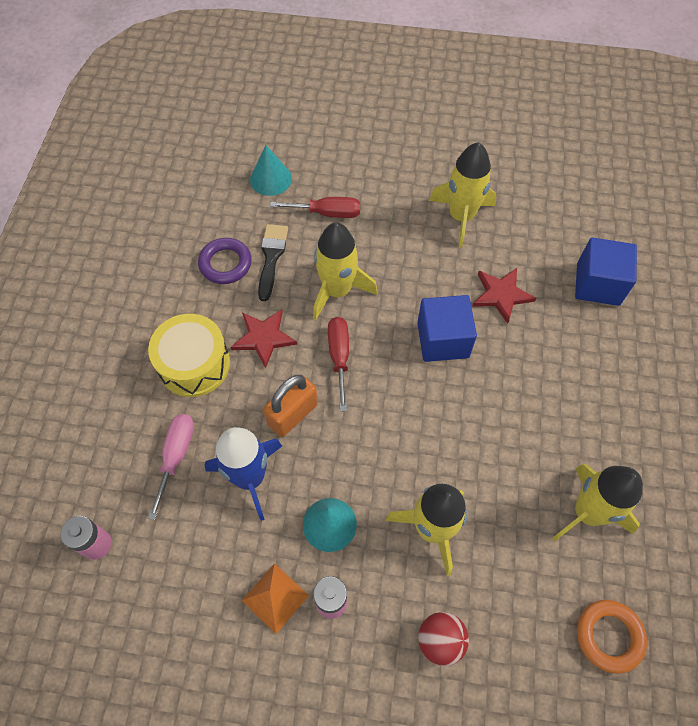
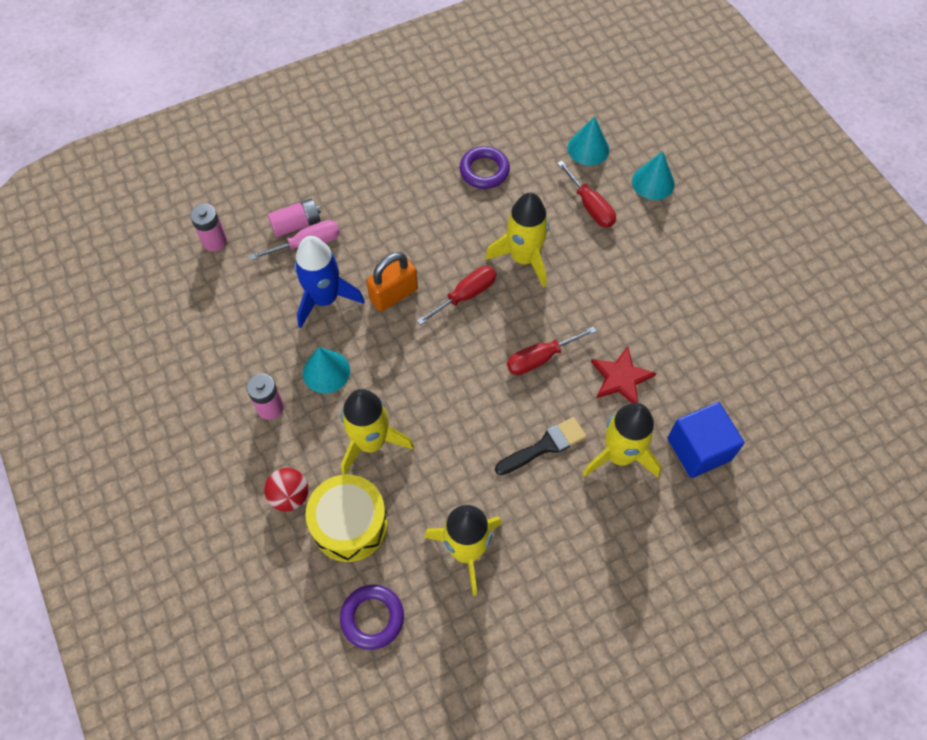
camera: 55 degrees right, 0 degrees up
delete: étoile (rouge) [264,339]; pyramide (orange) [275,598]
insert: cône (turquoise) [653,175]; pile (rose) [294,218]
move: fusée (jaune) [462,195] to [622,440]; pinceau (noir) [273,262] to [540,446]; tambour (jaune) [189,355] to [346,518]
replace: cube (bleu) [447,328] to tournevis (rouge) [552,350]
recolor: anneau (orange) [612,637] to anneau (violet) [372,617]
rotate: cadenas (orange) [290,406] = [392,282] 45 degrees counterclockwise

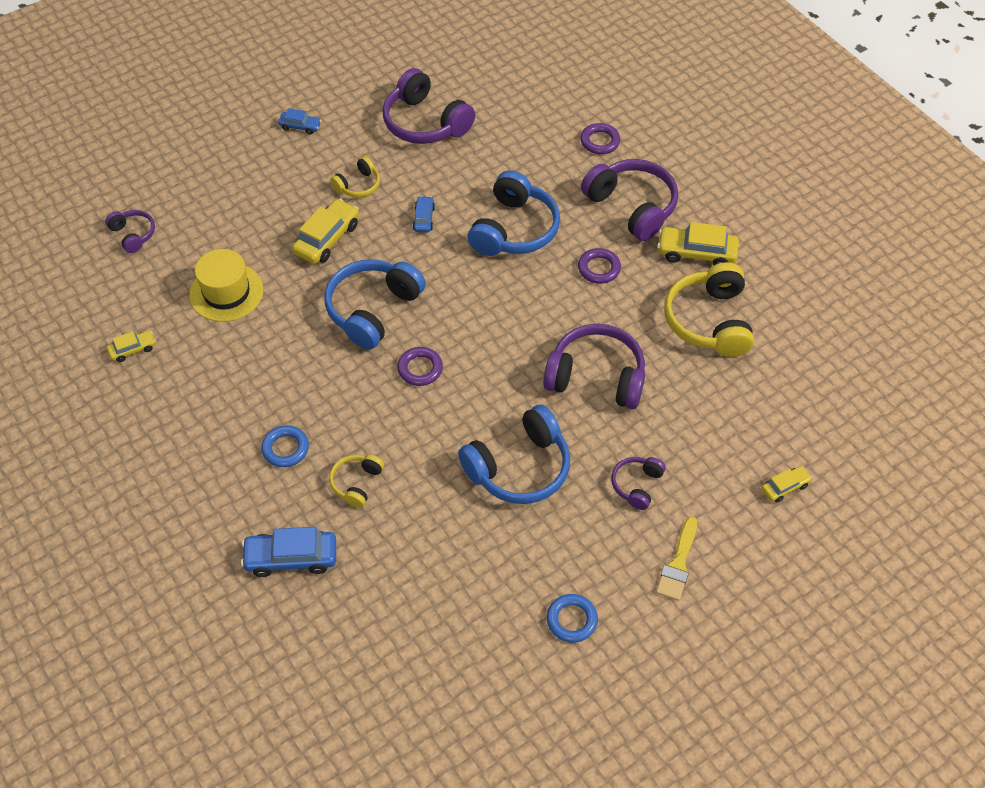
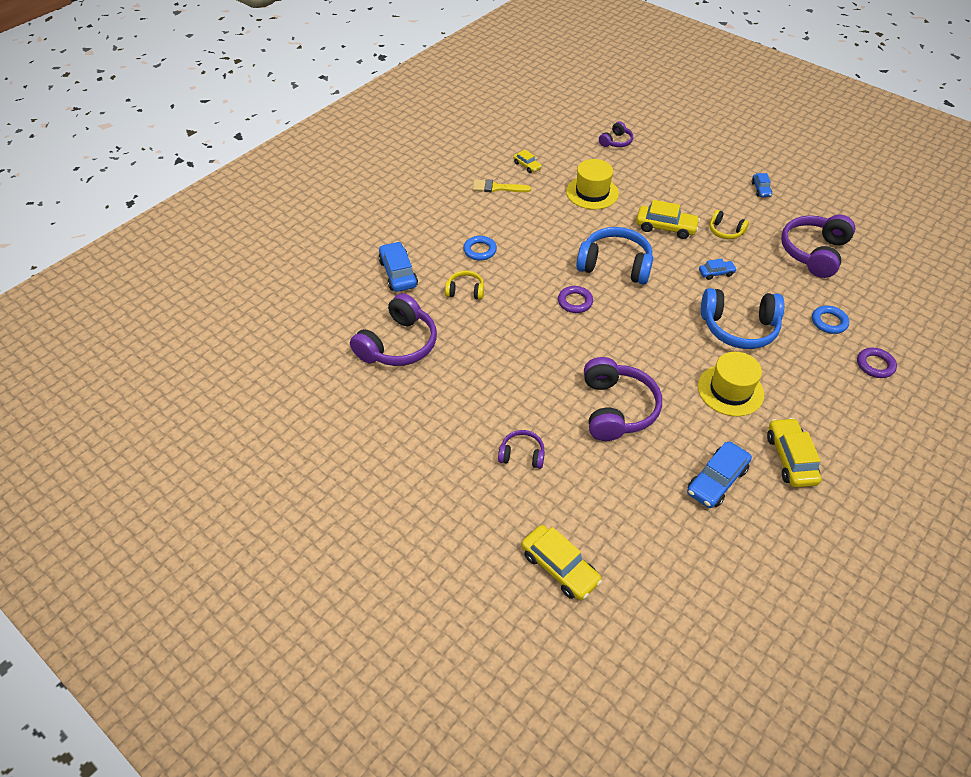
camera: 75 degrees right, 5 degrees down
delete: casque audio (bleu) [514,454]
move: casque audio (violet) [629,200] to [393,329]; pinceau (jaune) [676,559] to [501,186]; anneau (bleu) [572,618] to [830,320]
replace: anneau (violet) [599,266] to chapeau (jaune) [731,384]; casque audio (jaune) [709,309] to voiture (bleu) [719,475]
resize: voiture (jaune) [786,484] = [562,562] x1.78

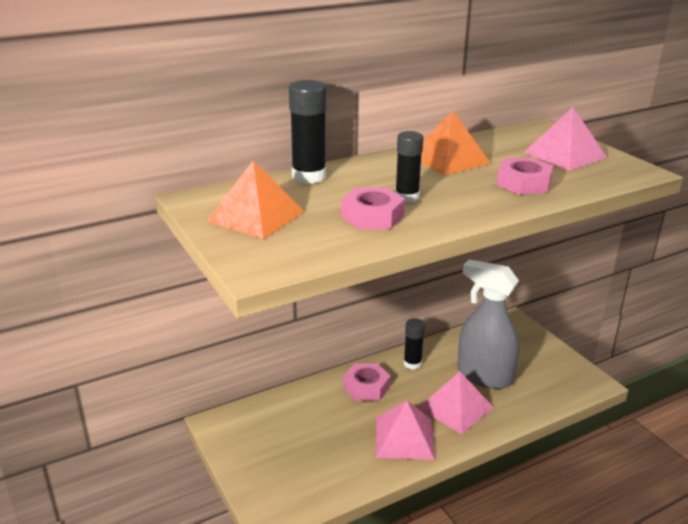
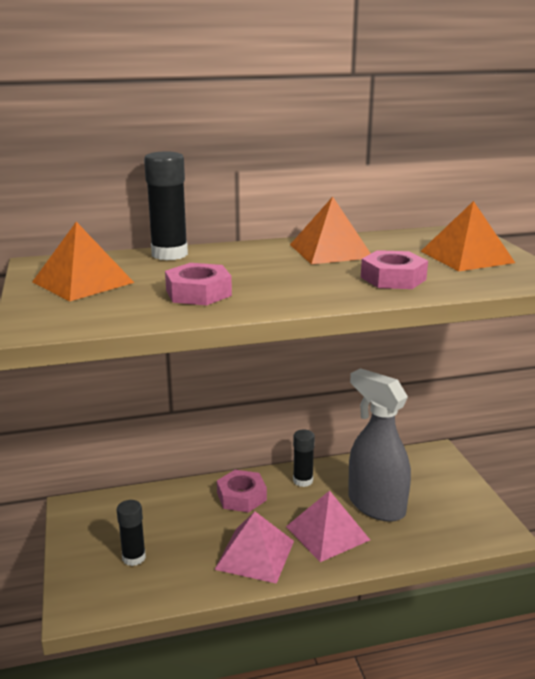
camera: 15 degrees right, 5 degrees down
move: bâton de colle (noir) [409,167] to [131,533]
recolor: pyramide (rose) [565,139] to pyramide (orange) [468,236]

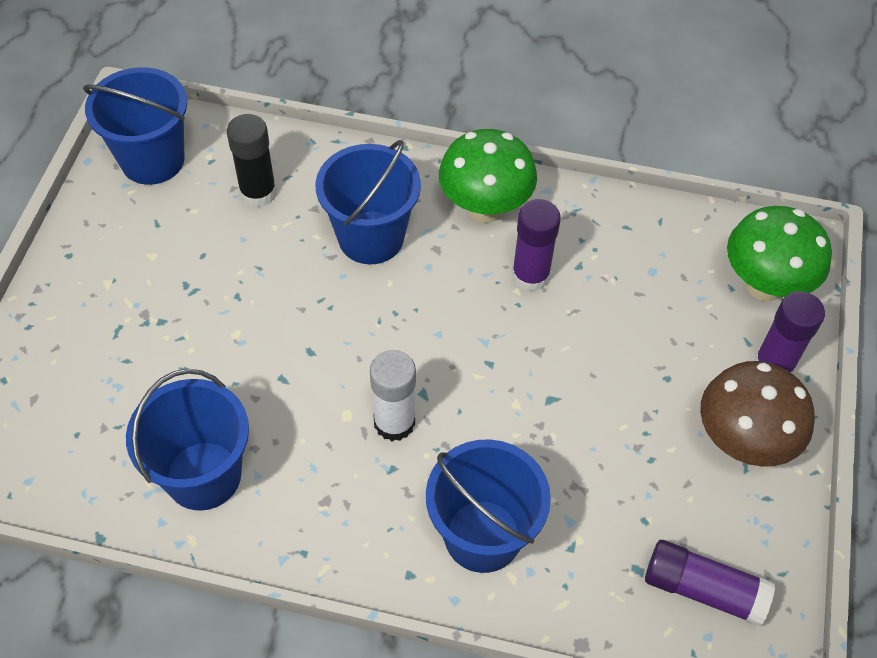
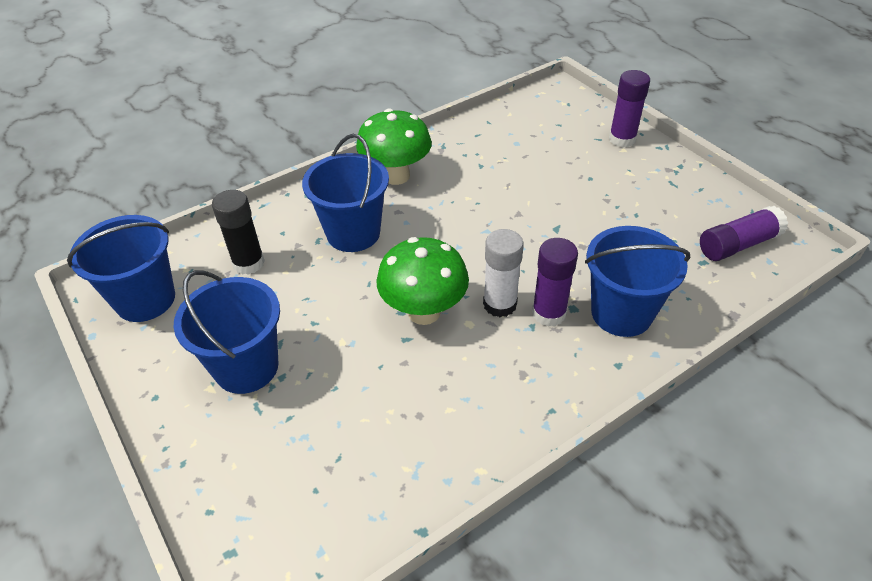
camera: 45 degrees left, 10 degrees down
delete: champignon (marron) [757,414]
move: bâton de colle (violet) [536,245] to [555,282]; champignon (vert) [779,253] to [422,281]; seau (bleu) [187,440] to [227,332]

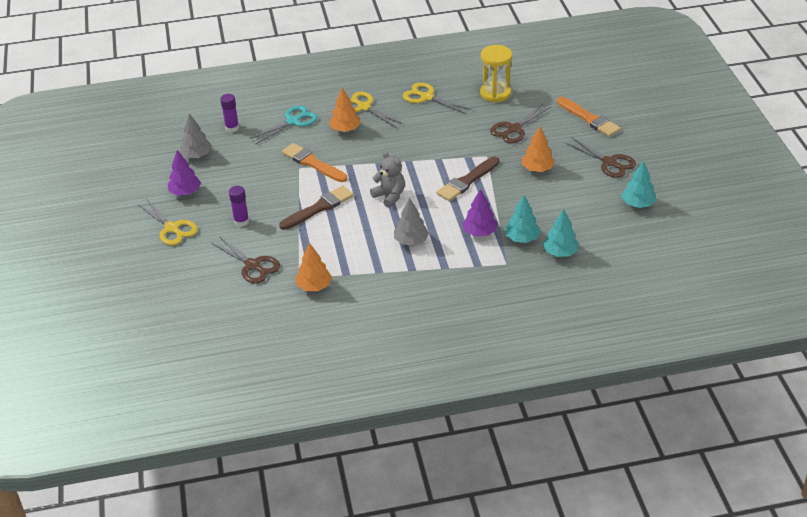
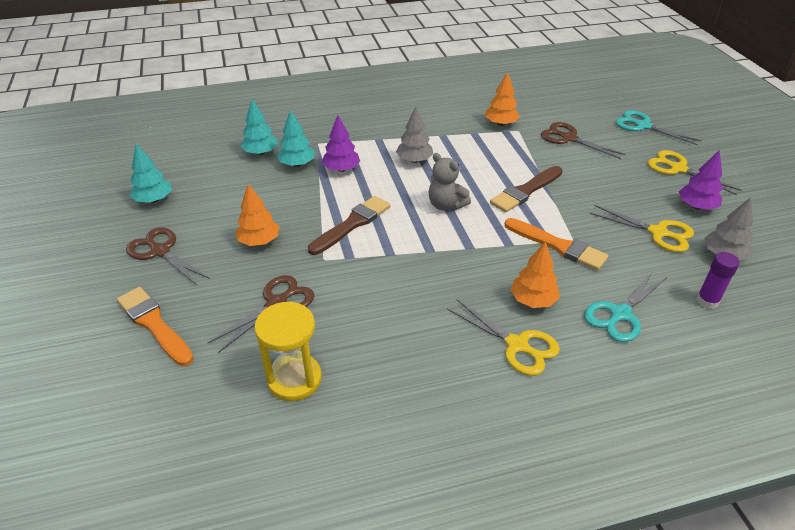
camera: 175 degrees right, 0 degrees up
delete: bâton de colle (violet) [239,206]
insert: ciseaux (turquoise) [658,127]
move: ciseaux (jaune) [437,98] to [642,228]

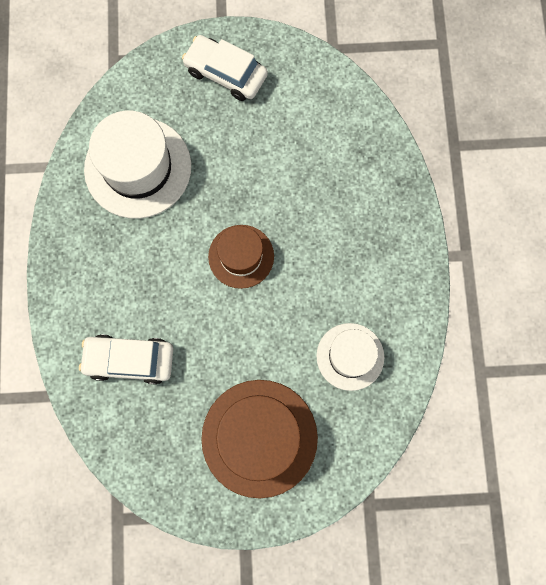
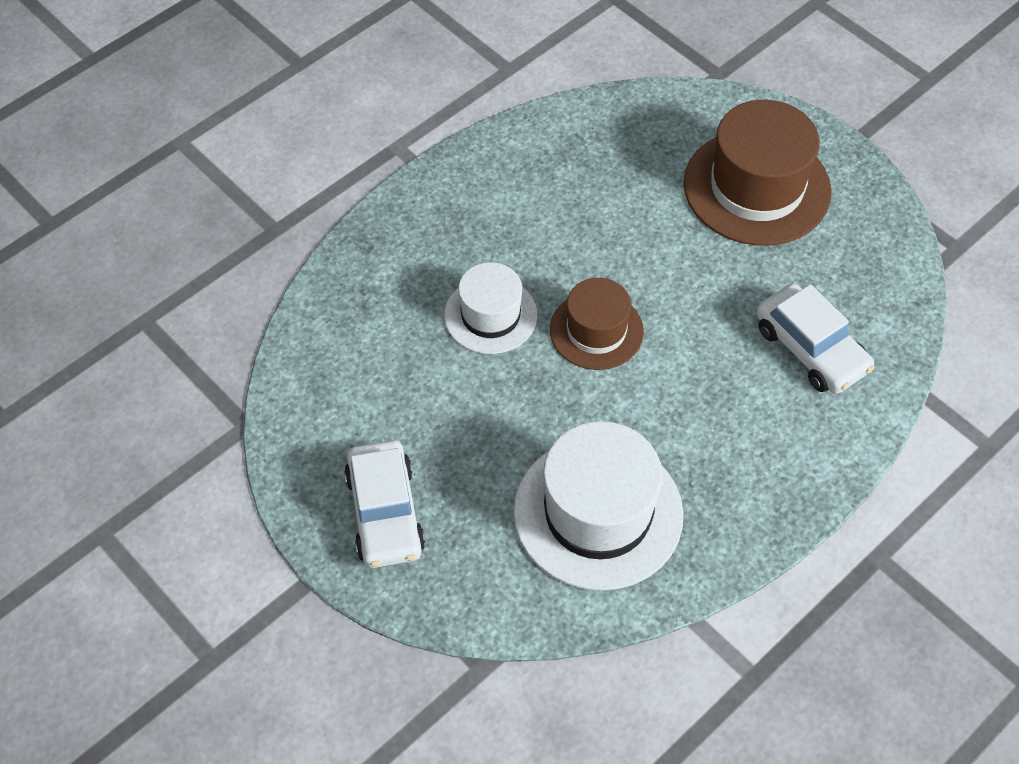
camera: 130 degrees left, 20 degrees down
move: chapeau (blanc) [350,357] to [490,308]

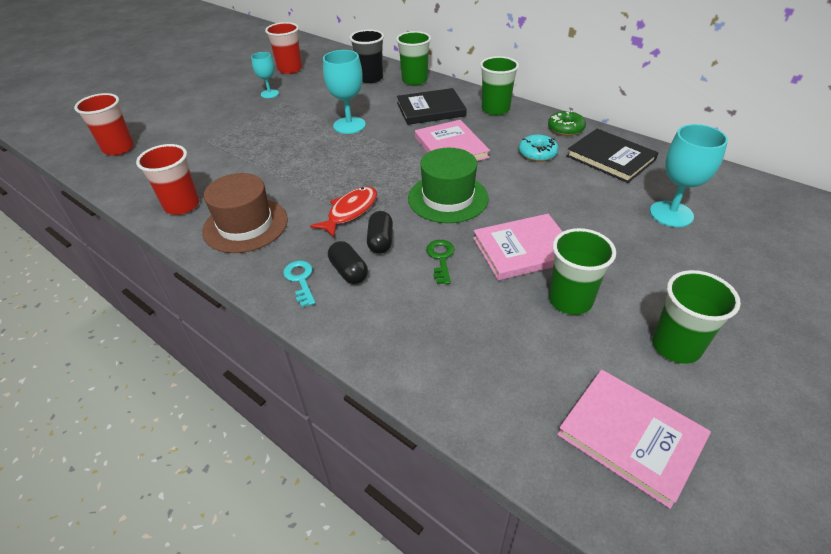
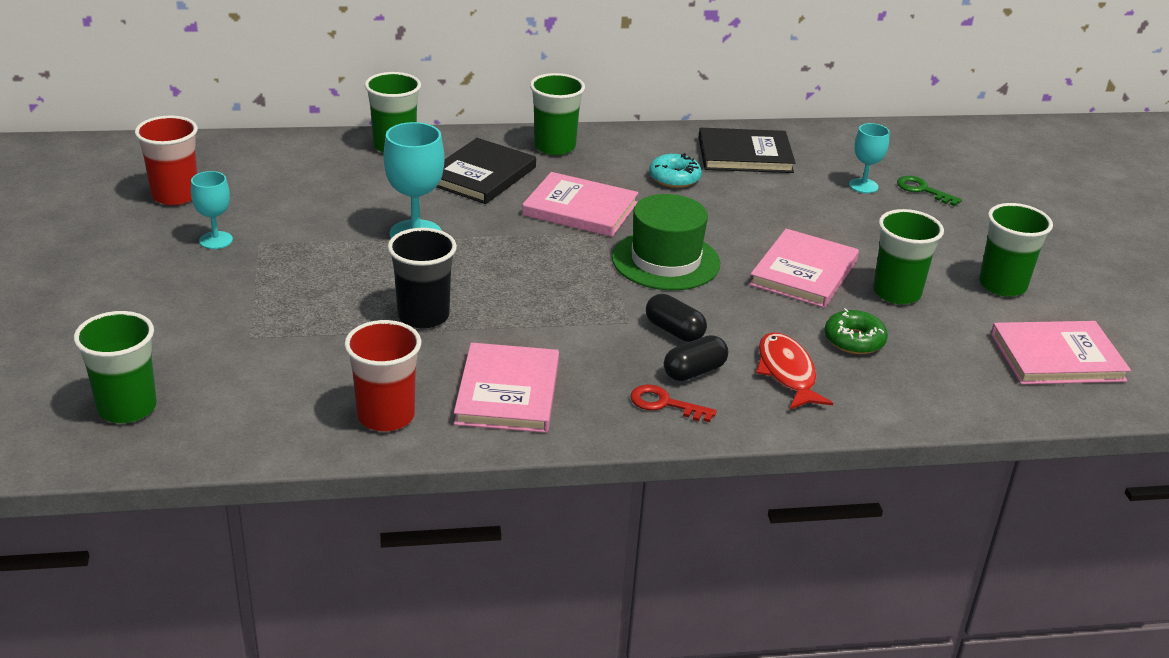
camera: 50 degrees left, 10 degrees down
move: gobelet (noir) [367,56] to [422,278]; beignet (vert) [567,123] to [856,331]; poisson (rouge) [343,212] to [794,370]; clé (vert) [440,262] to [929,191]
replace: chapeau (marron) [245,213] to livre (rose) [506,388]
recolor: gobelet (rouge) [104,124] to gobelet (vert) [115,367]; clé (turquoise) [299,284] to clé (rouge) [673,403]
rotate: gélule (noir) [348,262] = [696,358] 45 degrees counterclockwise
resize: verre à pied (turquoise) [689,175] = [869,158] x0.61

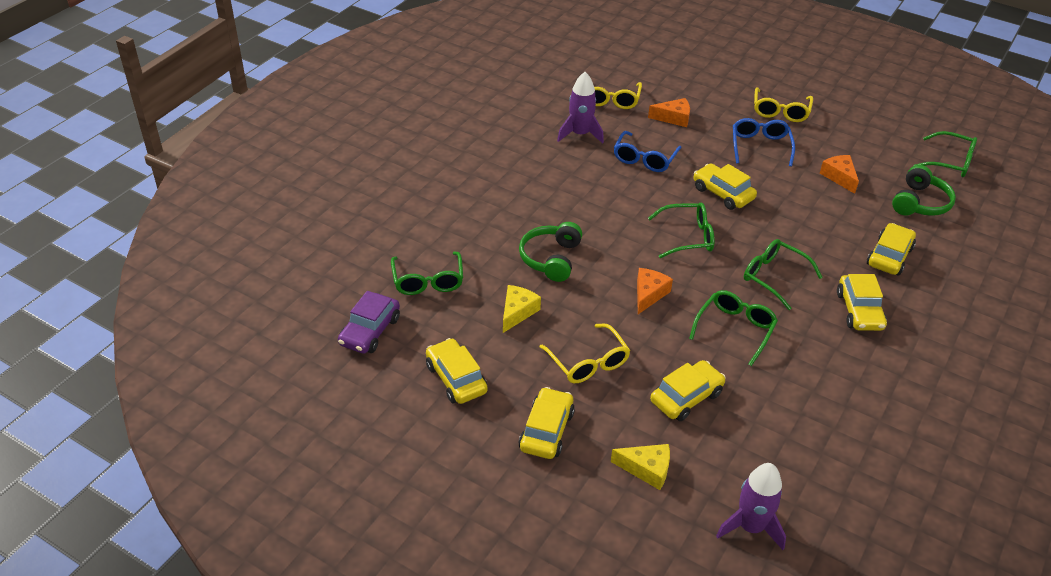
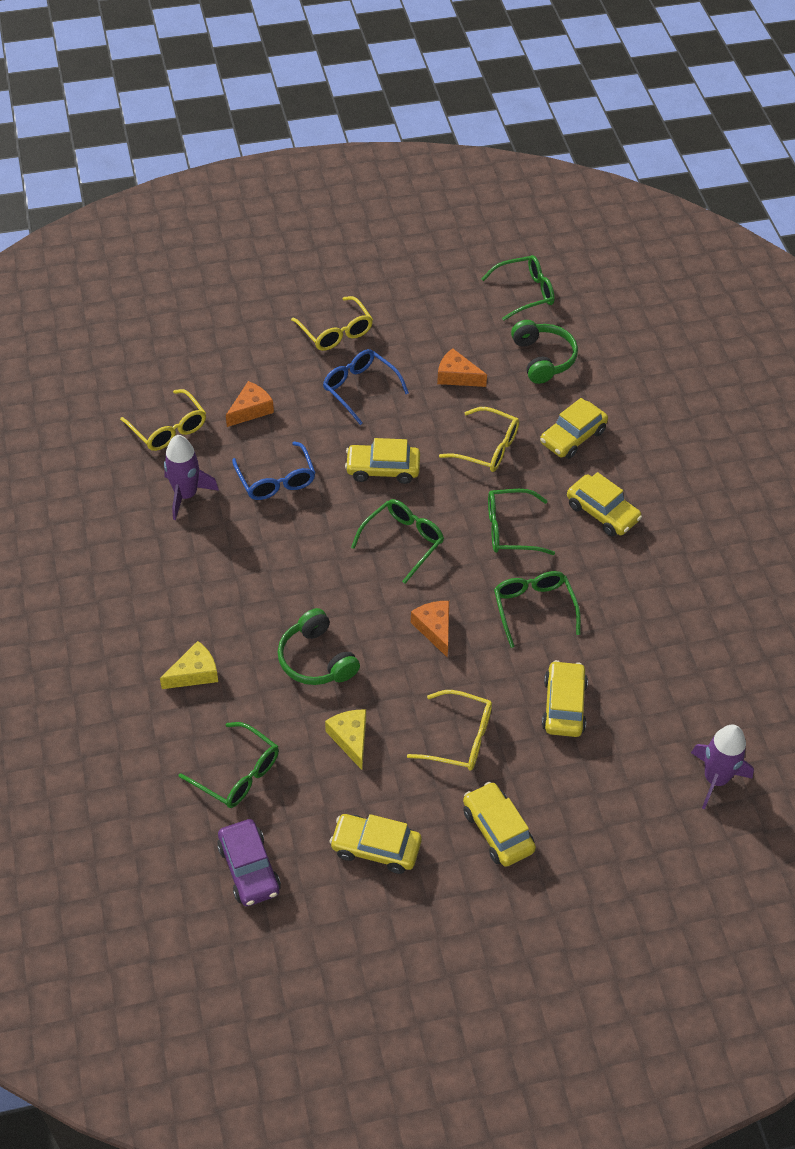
camera: 45 degrees left, 10 degrees up
insert: lunettes (jaune) [479,439]
move: fromage (jaune) [640,467] to [189,665]
rotate: voiture (jaune) [891,249] = [574,428] 120 degrees counterclockwise

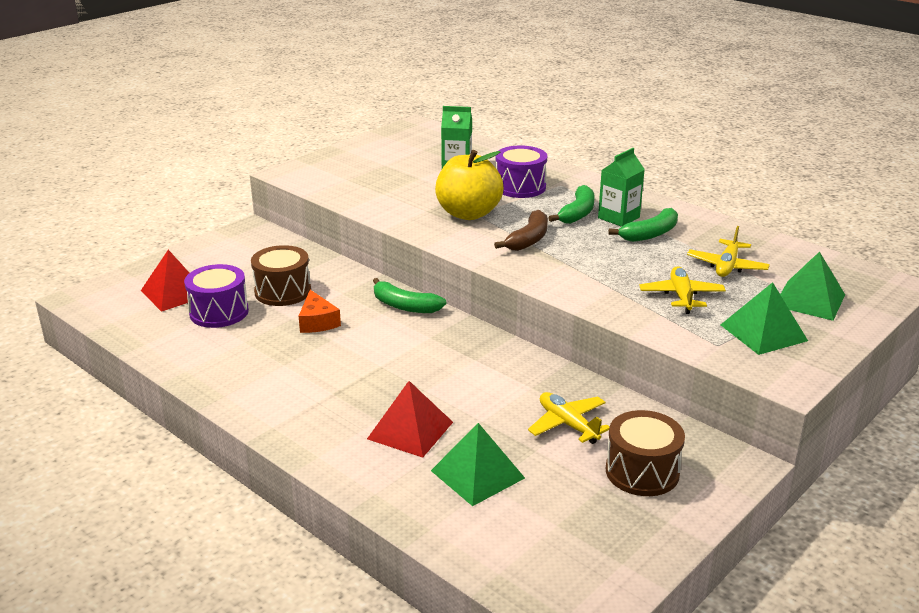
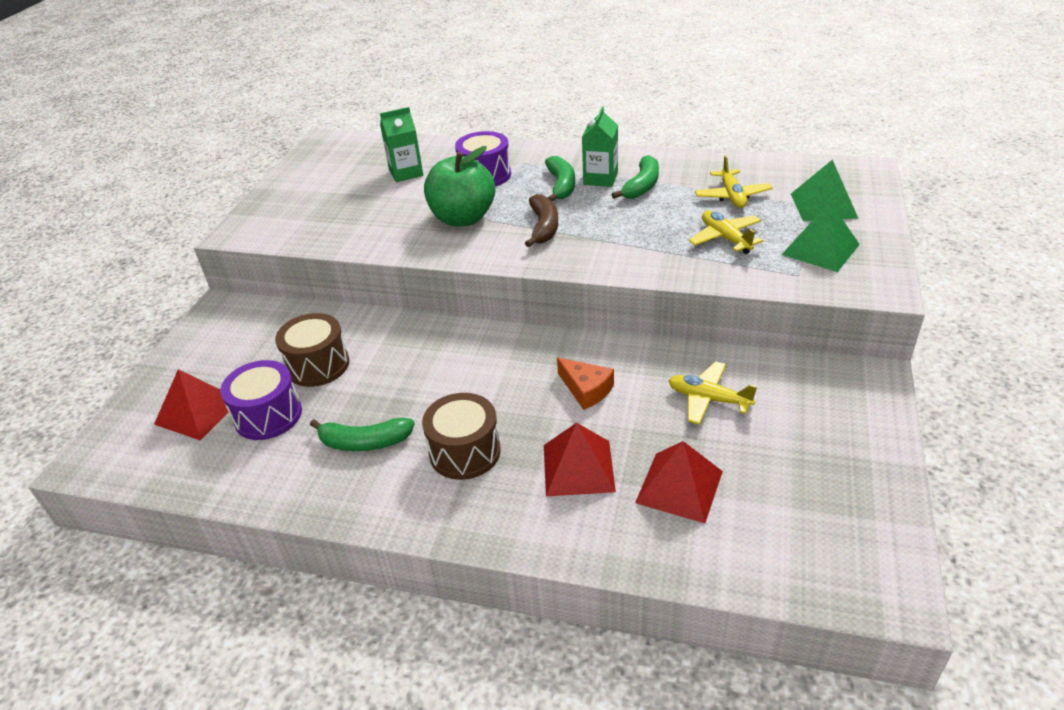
camera: 25 degrees left, 10 degrees up
move: banane (vert) [409,295] to [362,434]; fromage (orange) [320,311] to [585,384]; tambour (marron) [645,453] to [461,436]
recolor: pomme (jaune) [469,185] to pomme (vert) [460,186]; pyramide (vert) [478,464] to pyramide (rouge) [679,482]

